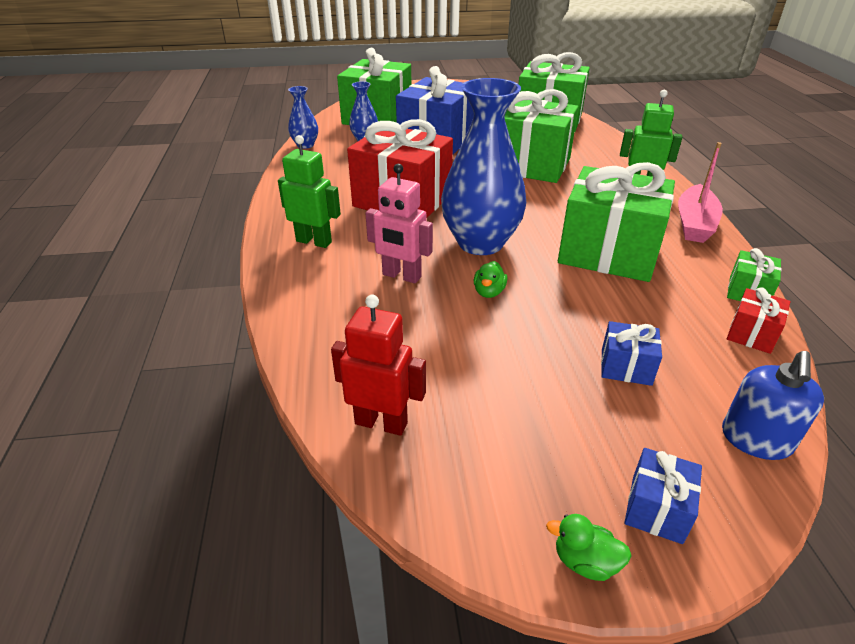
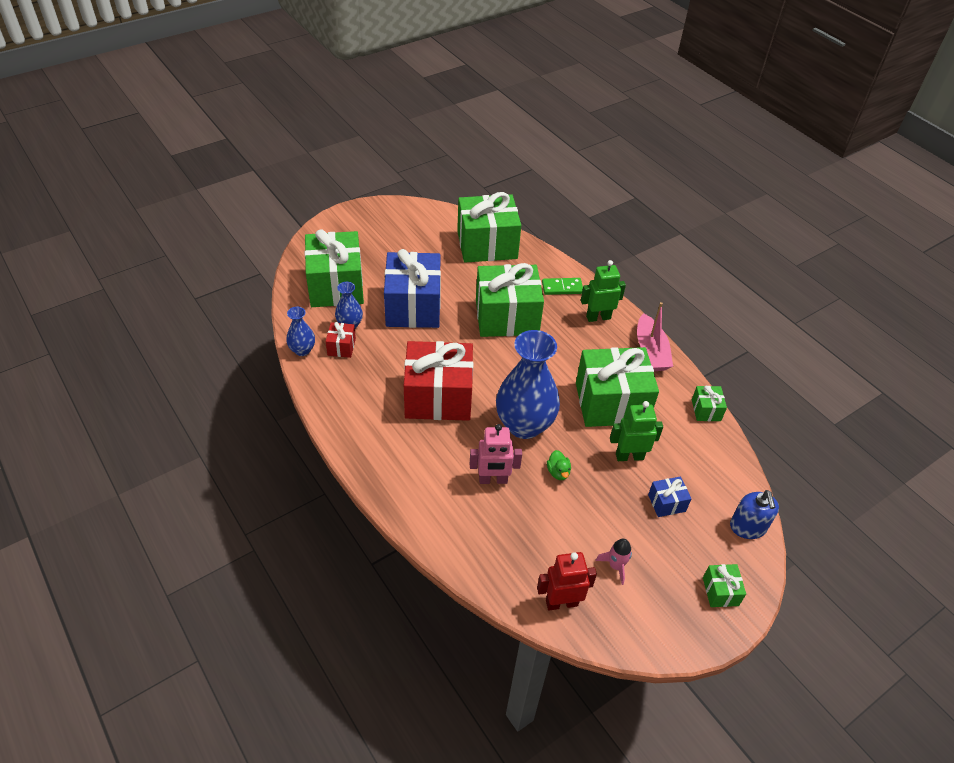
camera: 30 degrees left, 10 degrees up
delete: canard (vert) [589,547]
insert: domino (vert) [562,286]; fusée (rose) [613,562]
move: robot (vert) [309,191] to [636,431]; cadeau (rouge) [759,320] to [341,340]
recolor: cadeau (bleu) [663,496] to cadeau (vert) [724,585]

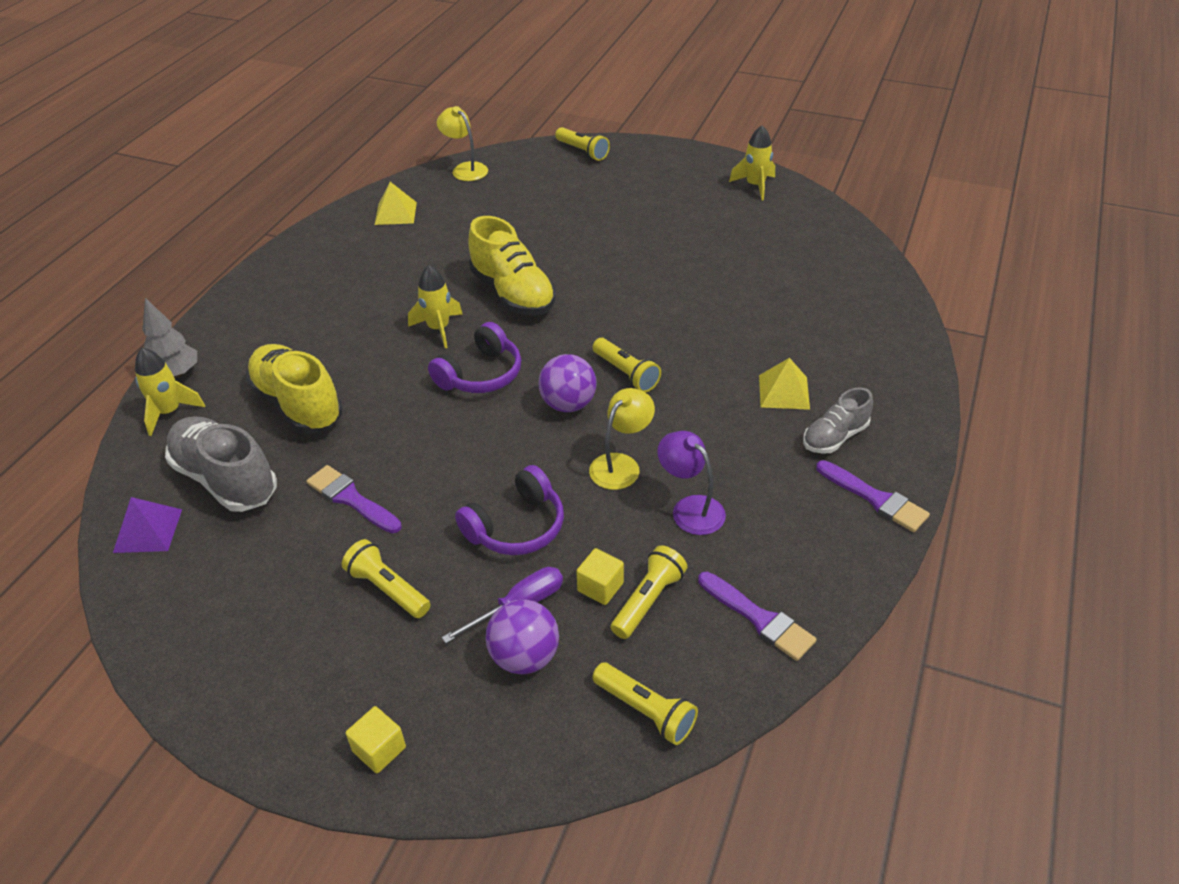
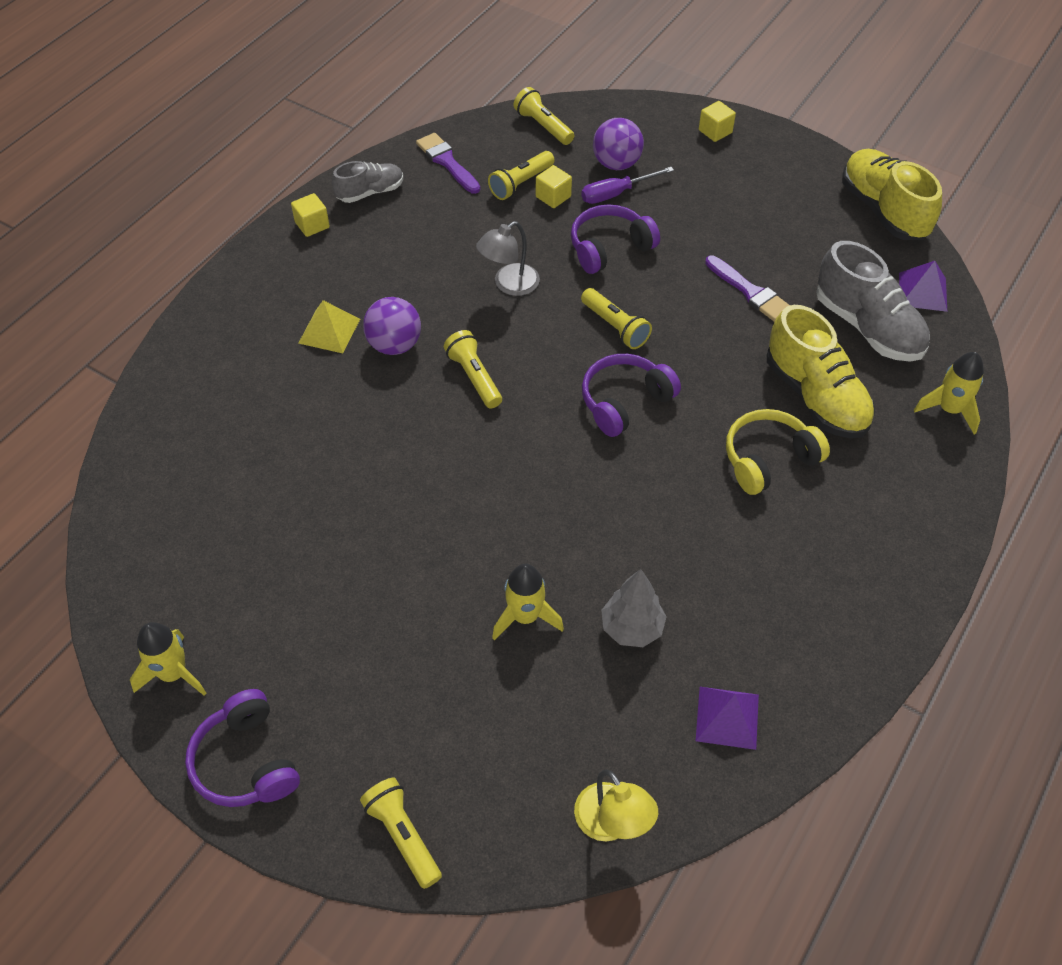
camera: 170 degrees left, 10 degrees up
delete: lampe (violet) [691,483]
insert: casque audio (jaune) [778,452]; casque audio (violet) [242,748]
move: chaussure (jaune) [512,266] to [892,194]; fusée (jaune) [435,306] to [528,602]; arbre (gris) [169,338] to [634,608]; balle (violet) [567,383] to [392,326]; chaussure (gris) [838,420] to [367,182]; lampe de poche (jaune) [386,578] to [616,318]
replace: pinceau (violet) [873,496] to cube (jaune) [310,215]
recolor: pyramide (jaune) [396,203] to pyramide (violet) [727,718]; lampe (jaune) [622,439] to lampe (gris) [508,258]

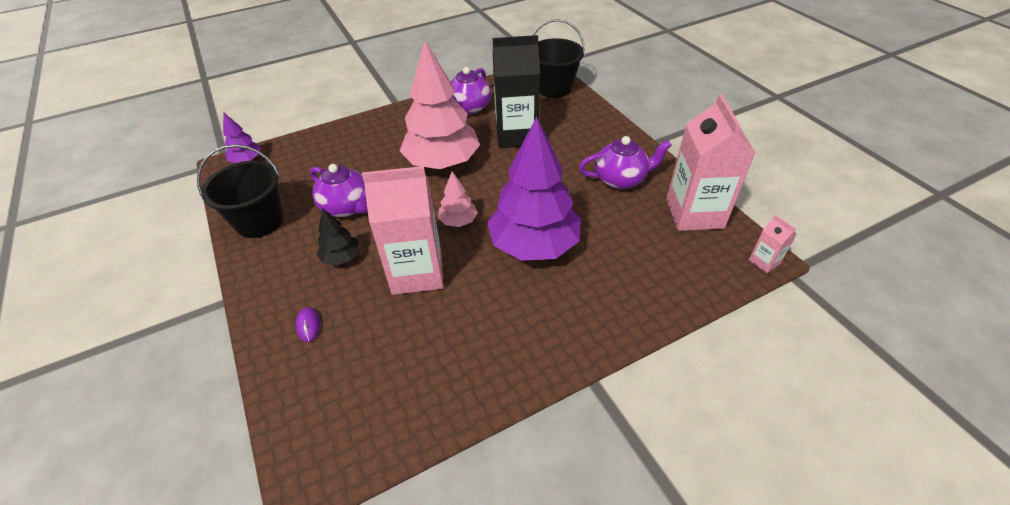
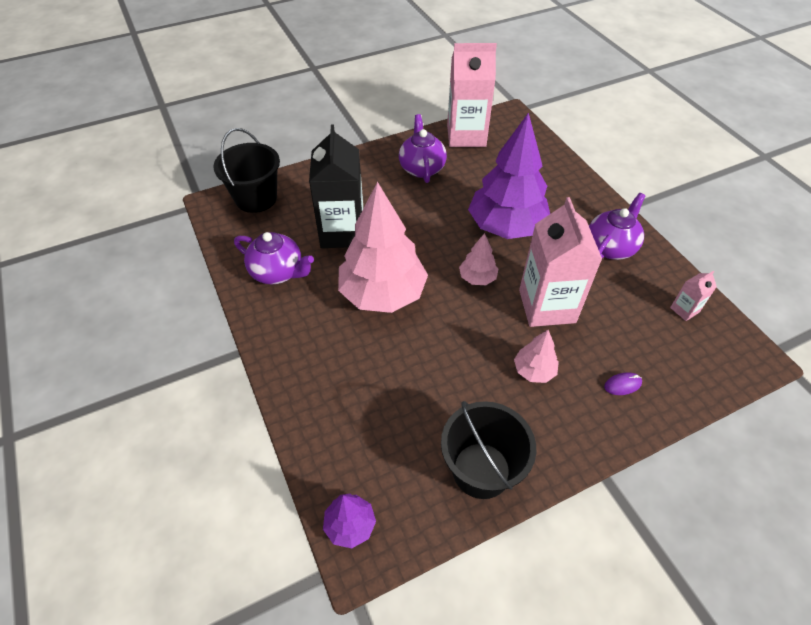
camera: 90 degrees left, 5 degrees up
move: théière (violet) [339,190] to [617,226]; brique de lait (rose) [773,244] to [693,296]
recolor: arbre (noir) [338,236] to arbre (rose) [536,356]

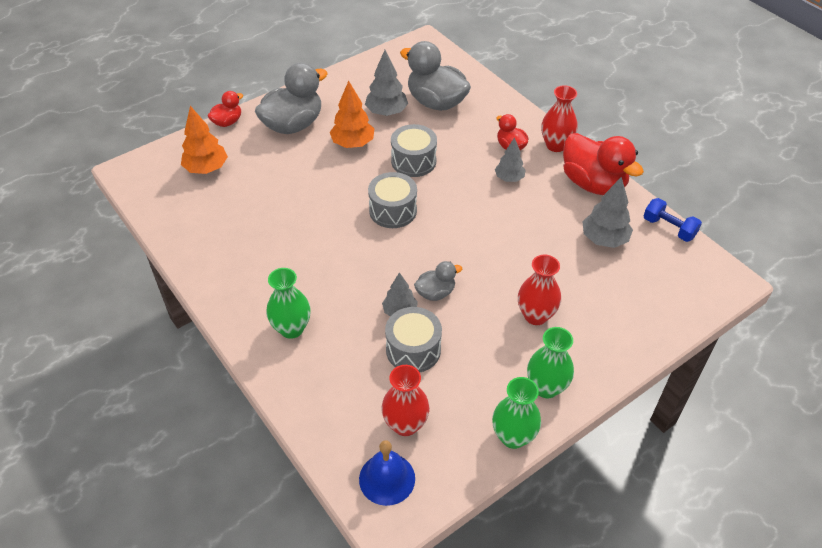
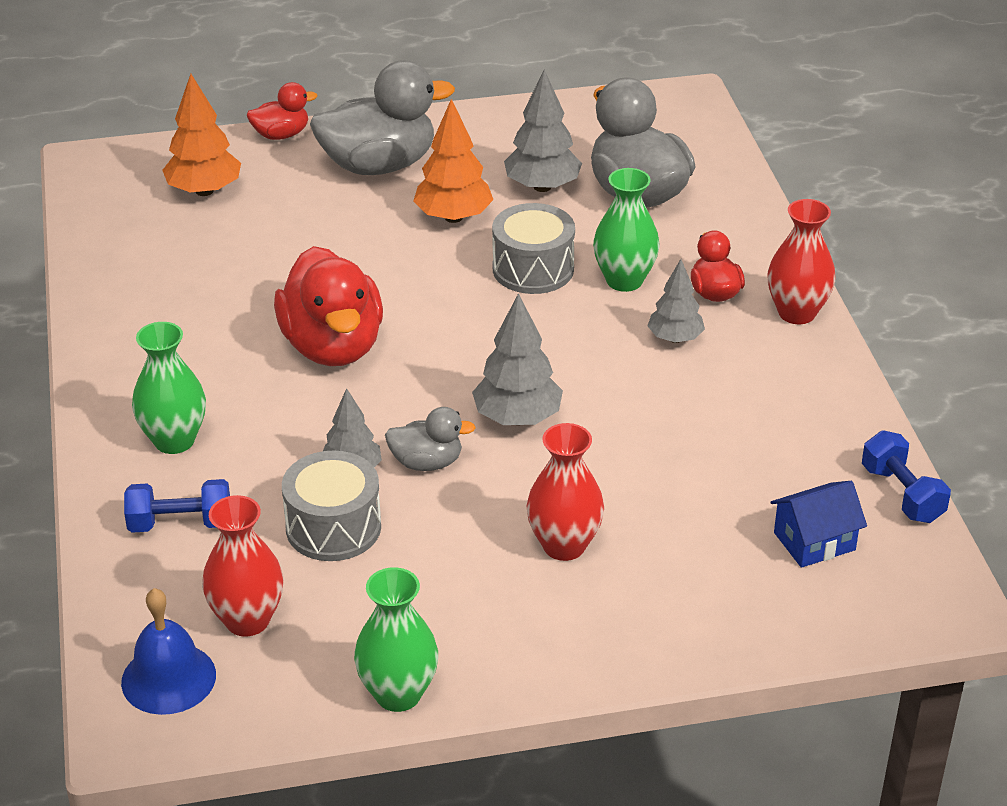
camera: 25 degrees right, 10 degrees down
delete: tambour (gris) [392,200]
insert: haltère (bleu) [177,506]; maison (bleu) [818,524]
move: canard (rouge) [603,164] to [328,306]; arbre (gris) [607,212] to [517,359]; vase (vert) [550,362] to [626,230]

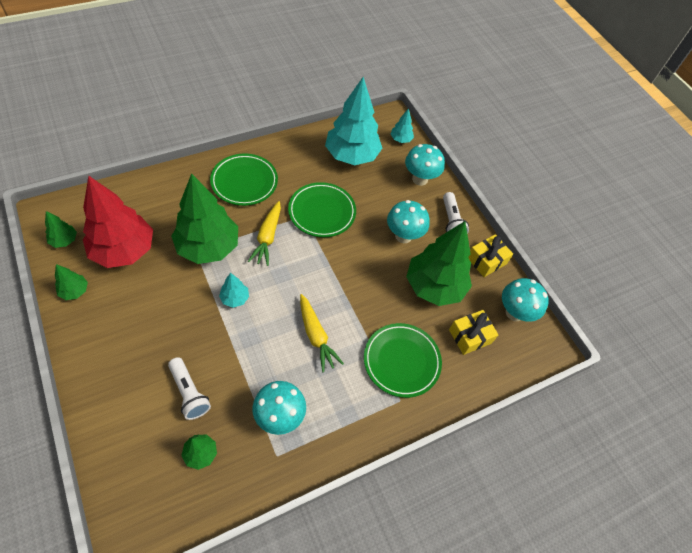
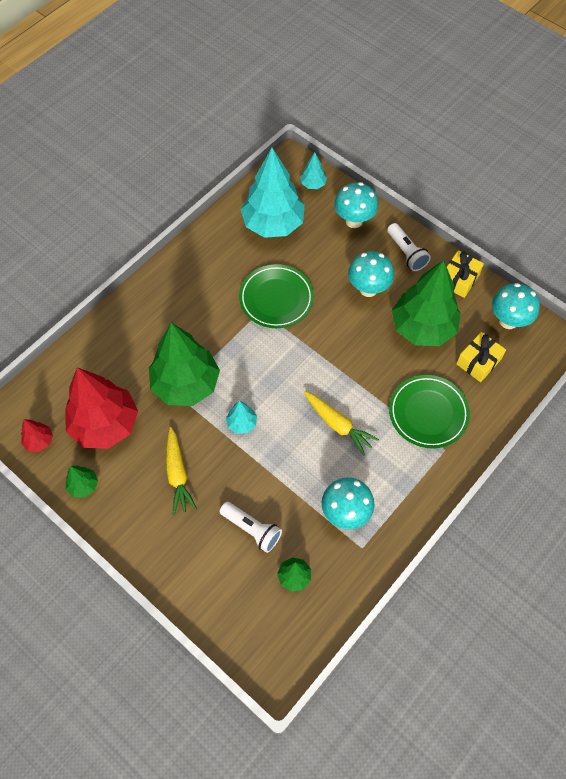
camera: 15 degrees left, 5 degrees up
delete: assiette (vert) [244,180]
move: carotte (jaune) [264,233] to [181,471]
recolor: arbre (vert) [61,229] to arbre (rouge) [37,435]

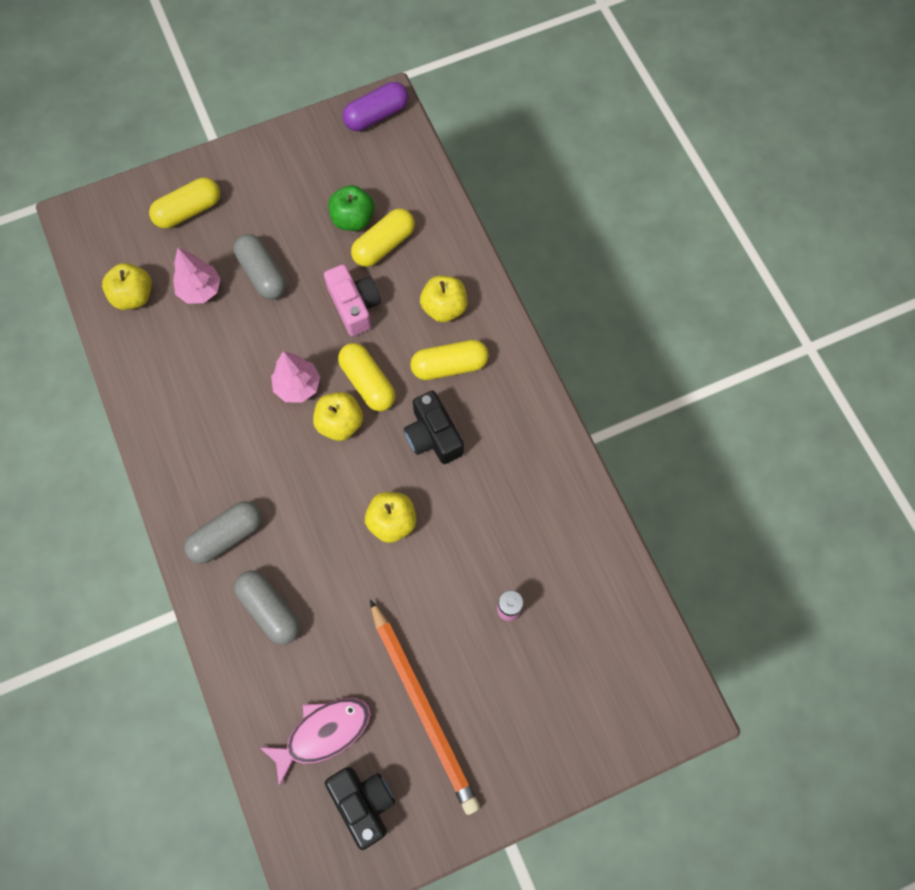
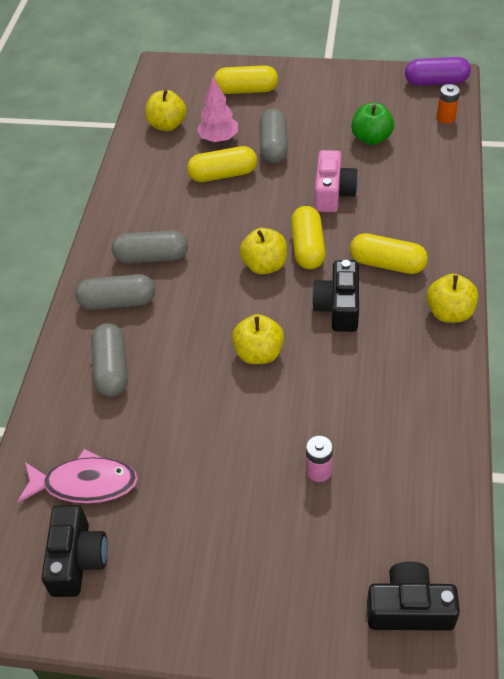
camera: 35 degrees right, 20 degrees down
delete: arbre (rose) [295,377]; crayon (orange) [425,707]
insert: pile (orange) [448,104]; gélule (gris) [150,247]; appareil photo (noir) [413,596]
move: gélule (jaune) [383,237] to [222,164]; pomme (jaune) [444,299] to [452,298]

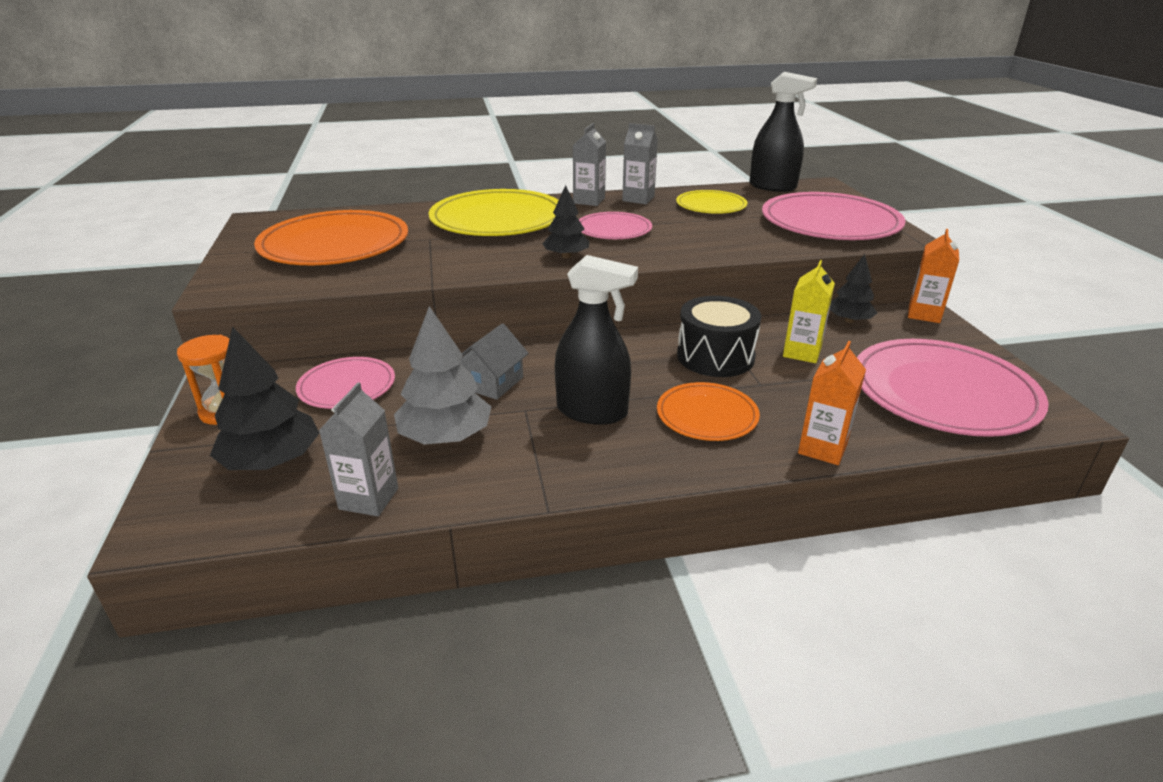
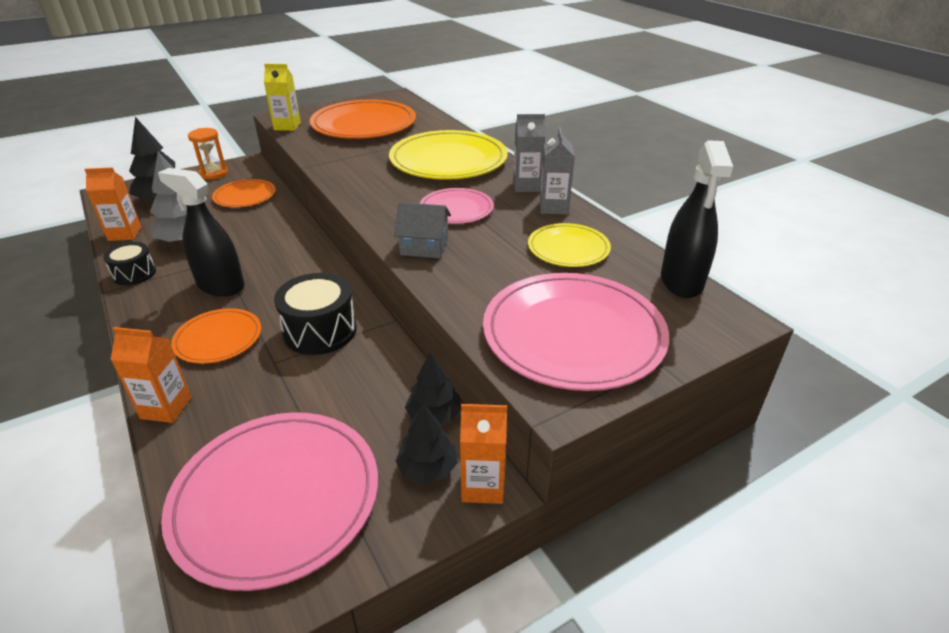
camera: 70 degrees right, 5 degrees up
insert: tambour (noir) [129,263]
move: arbre (noir) [565,221] to [426,444]; brique de lait (jaune) [809,311] to [282,97]; maison (gris) [494,361] to [422,230]
recolor: assiette (rose) [345,383] to assiette (orange) [244,193]; brique de lait (gris) [358,449] to brique de lait (orange) [112,204]
rotate: vaporisateur (noir) [596,340] = [201,232] 120 degrees clockwise

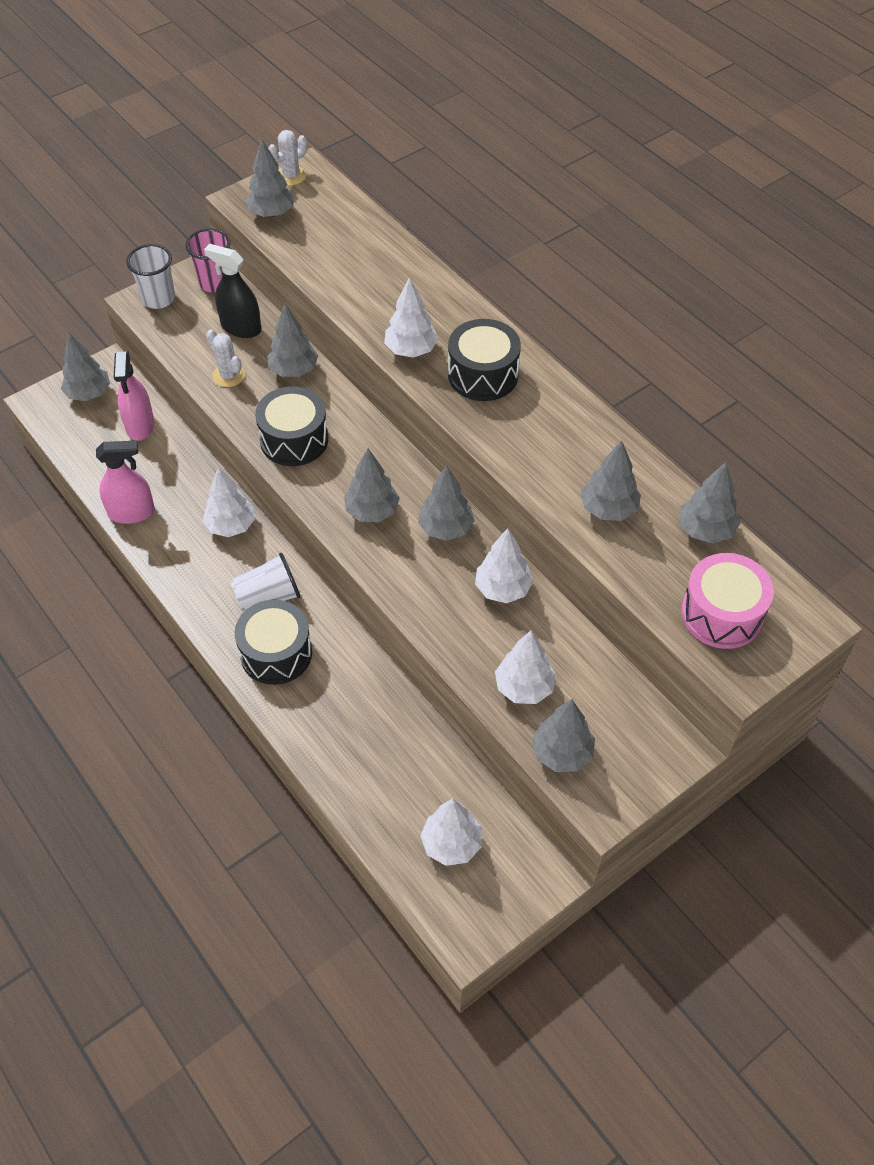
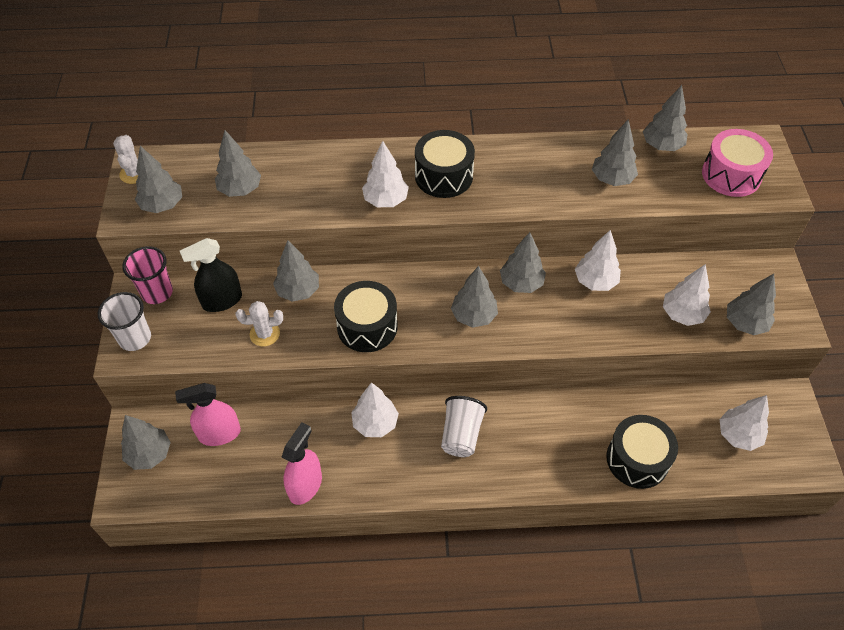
camera: 55 degrees left, 0 degrees up
insert: arbre (gris) [238,163]
move: tambour (noir) [273,642] to [642,452]
rotate: vaporisateur (rose) [134,396] = [208,414] 135 degrees clockwise

